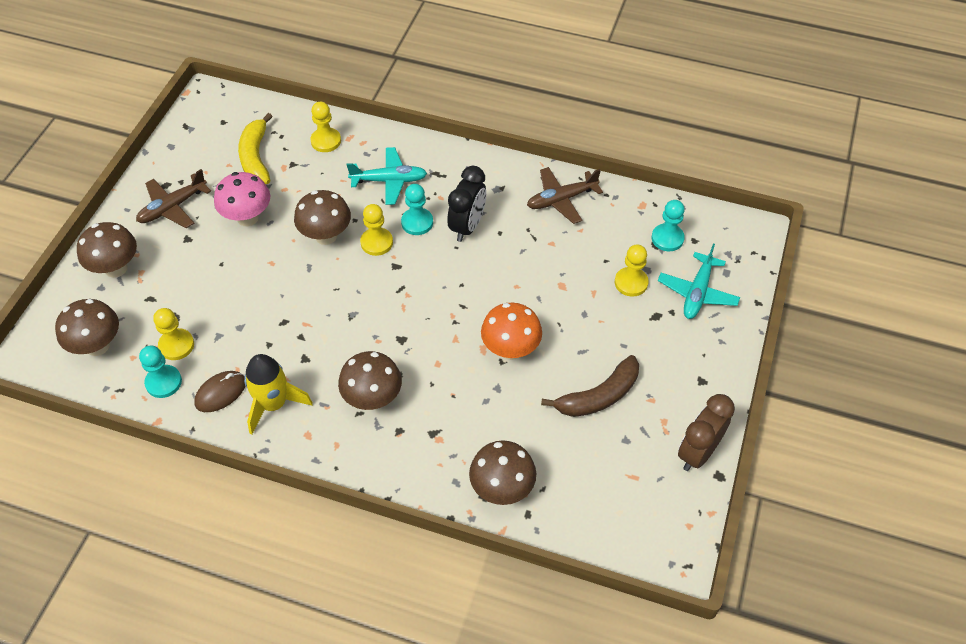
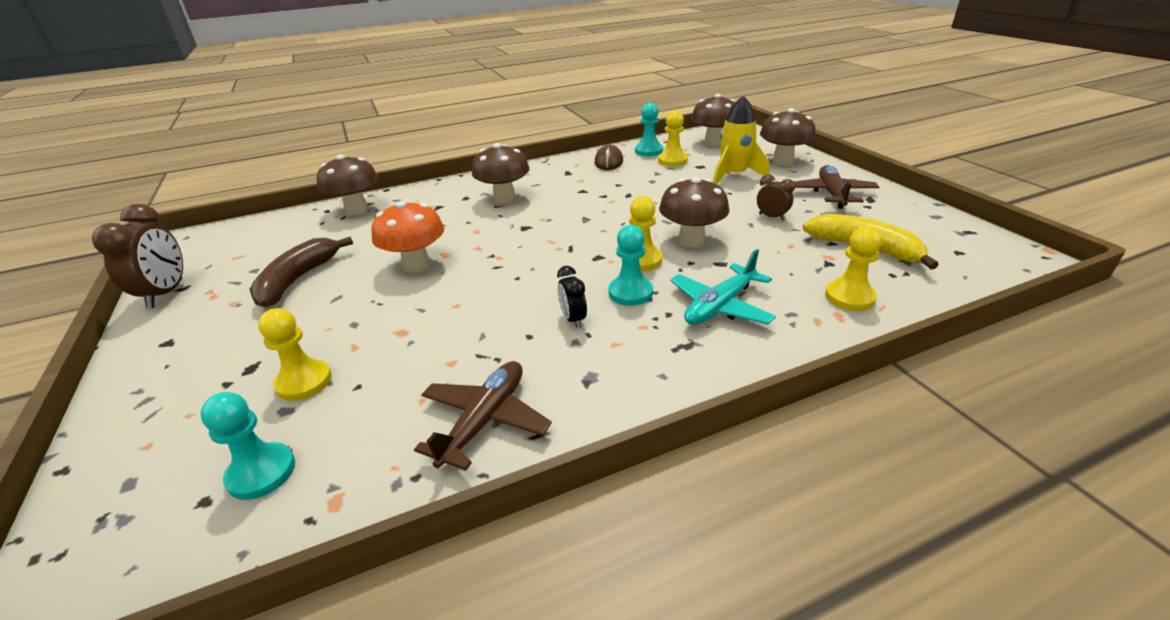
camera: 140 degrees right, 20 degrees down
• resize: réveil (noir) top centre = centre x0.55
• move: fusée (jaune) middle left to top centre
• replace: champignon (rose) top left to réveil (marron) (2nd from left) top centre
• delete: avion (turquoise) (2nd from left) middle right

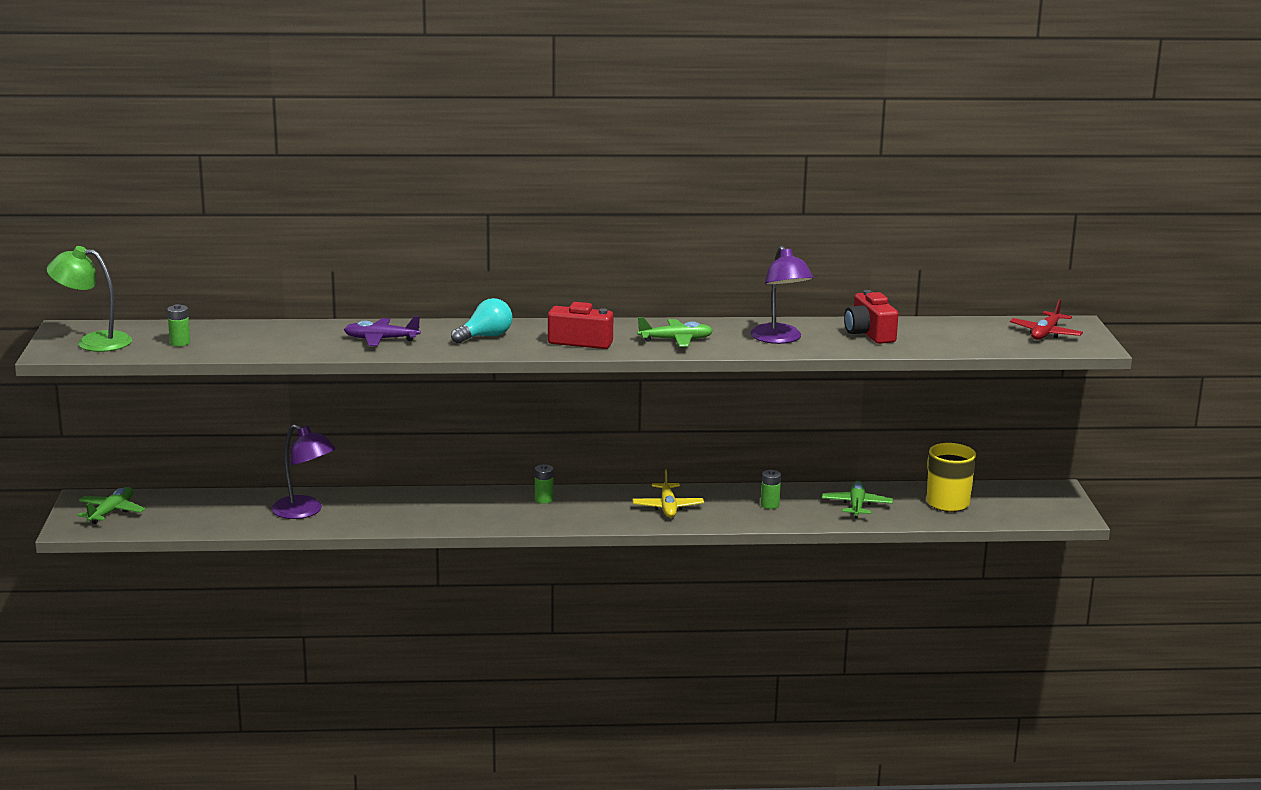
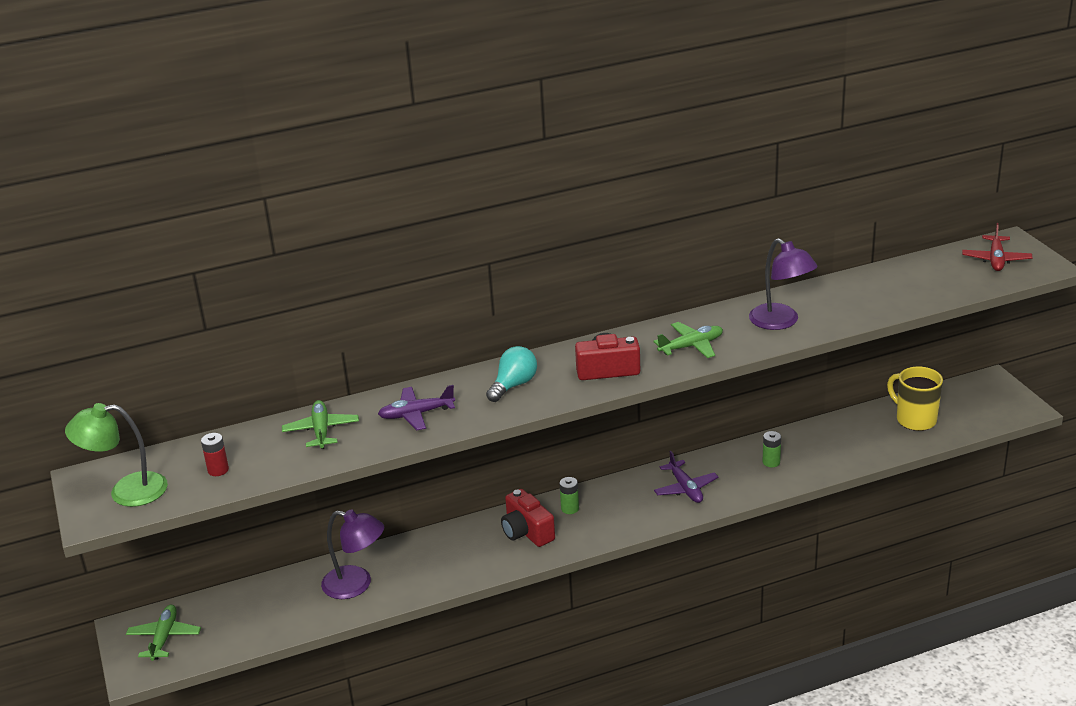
camera: 15 degrees left, 10 degrees up
• recolor: pile (vert) (1st from left) middle left to pile (rouge) middle left
• move: avion (vert) (3rd from left in the first image) middle right to avion (vert) (2nd from left) middle left
• move: appareil photo (rouge) (2nd from left in the first image) middle right to appareil photo (rouge) (1st from left) bottom centre
• recolor: avion (jaune) centre to avion (violet) (2nd from left) bottom centre

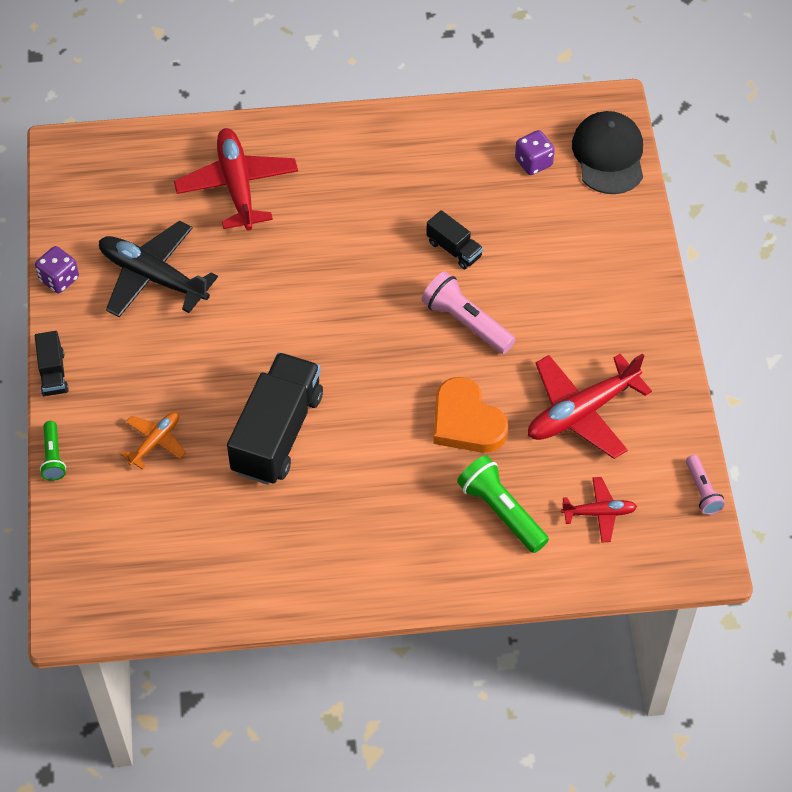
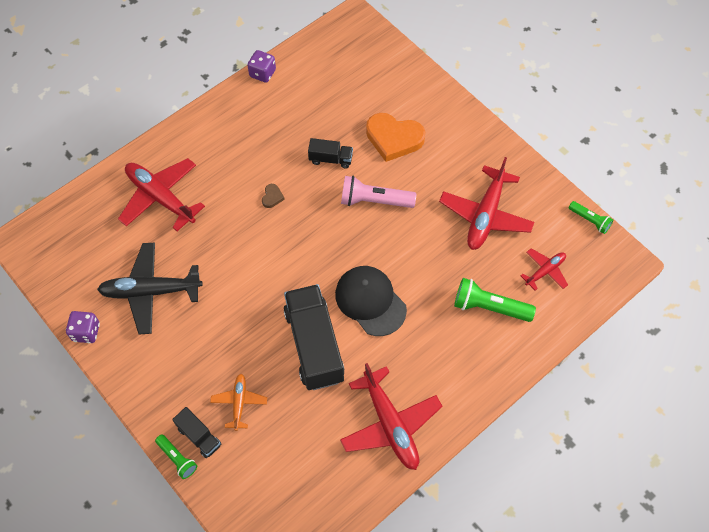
camera: 35 degrees left, 5 degrees up
• move: camion (noir) (1st from left) middle left to bottom left
• move: dé (violet) (2nd from left) top right to top centre
• insert: cœur (marron) centre
• move: casquette (noir) top right to centre
• insert: avion (rouge) (2nd from left) bottom centre
• move: cœur (orange) centre to top centre
• recolor: lampe de poche (rose) (2nd from left) middle right to lampe de poche (vert) (3rd from left) middle right

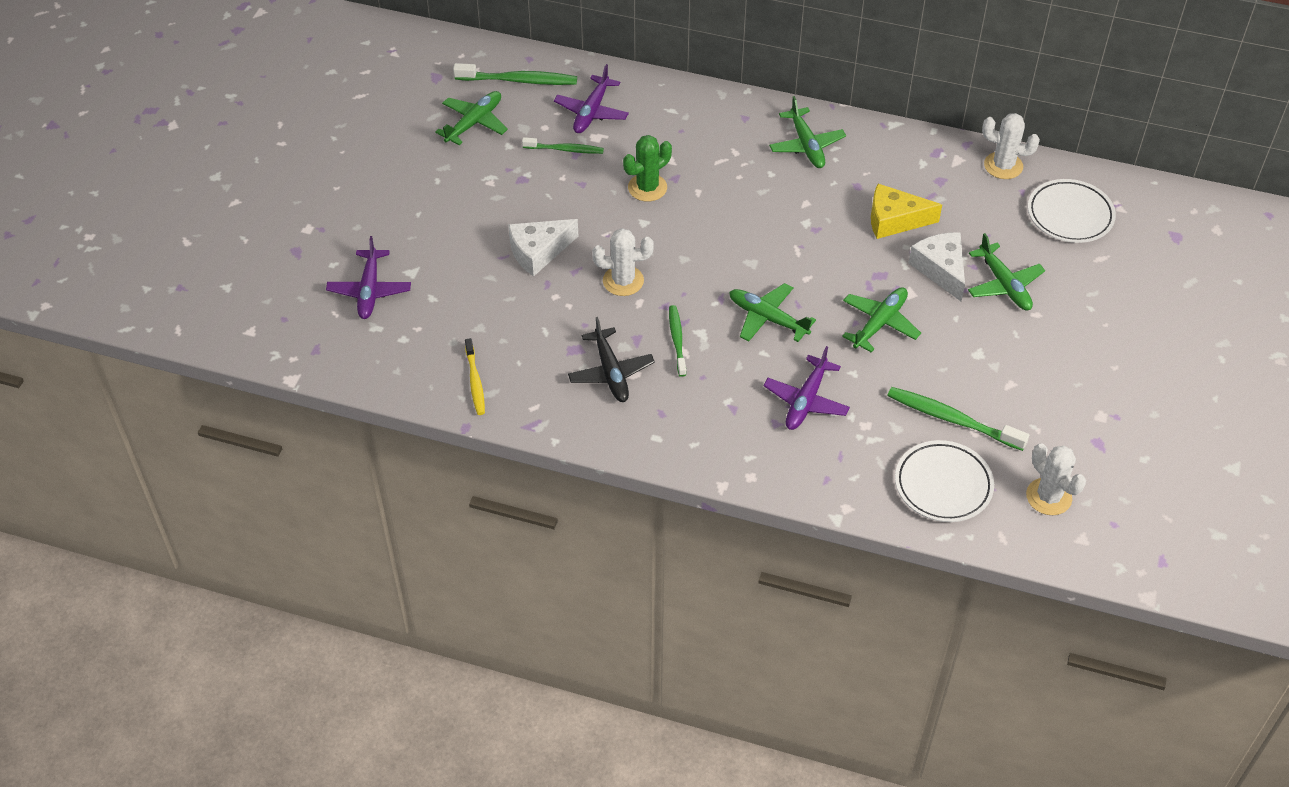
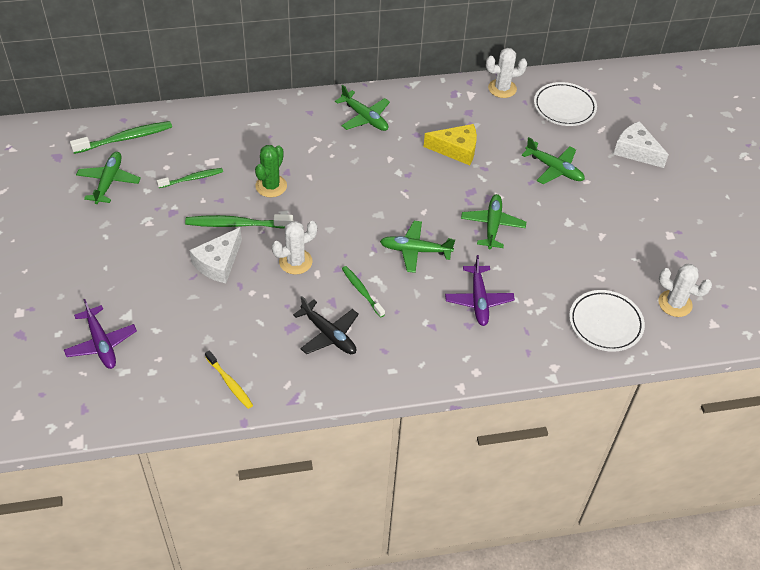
camera: 30 degrees left, 0 degrees up
• move: brosse à dents (vert) (4th from left in the first image) middle right to brosse à dents (vert) (3rd from left) middle left
• rotate: fromage (jaune) top right = top centre 150 degrees counterclockwise
• move: fromage (blanc) (2nd from left) middle right to top right
• delete: avion (violet) (2nd from left) top centre

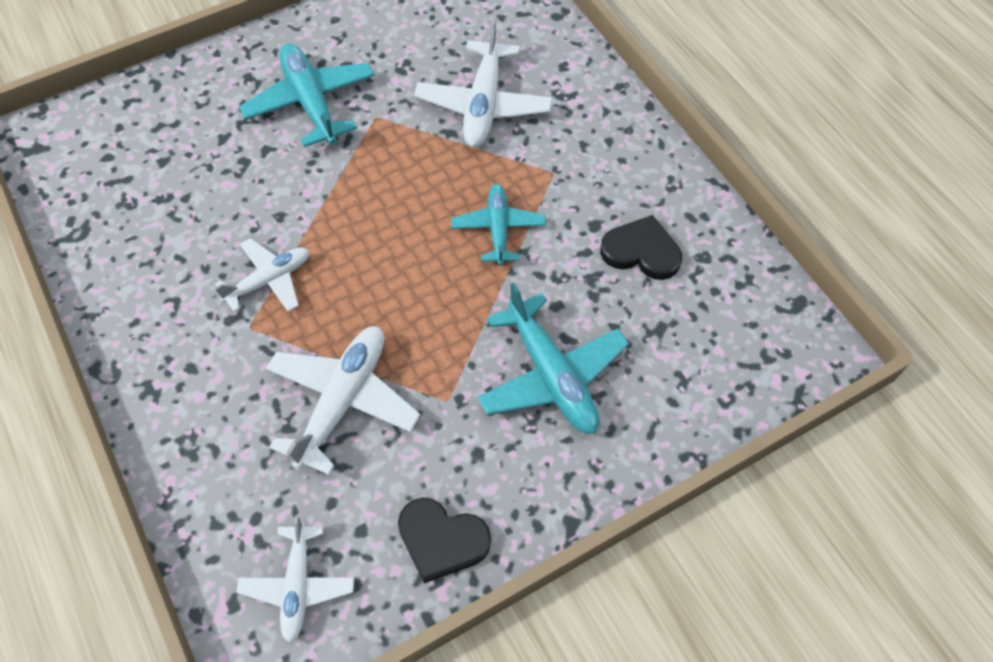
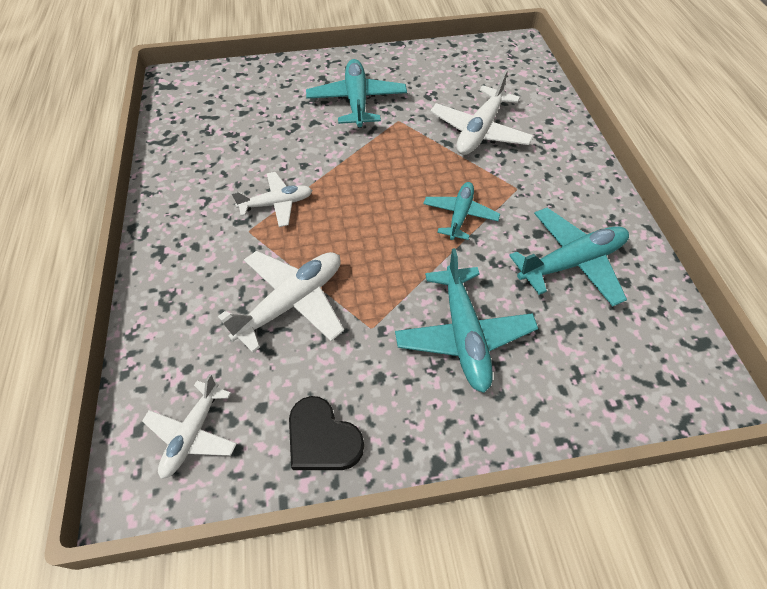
camera: 20 degrees right, 5 degrees down
• replace: cœur (noir) (2nd from left) centre to avion (turquoise) (4th from left) middle right

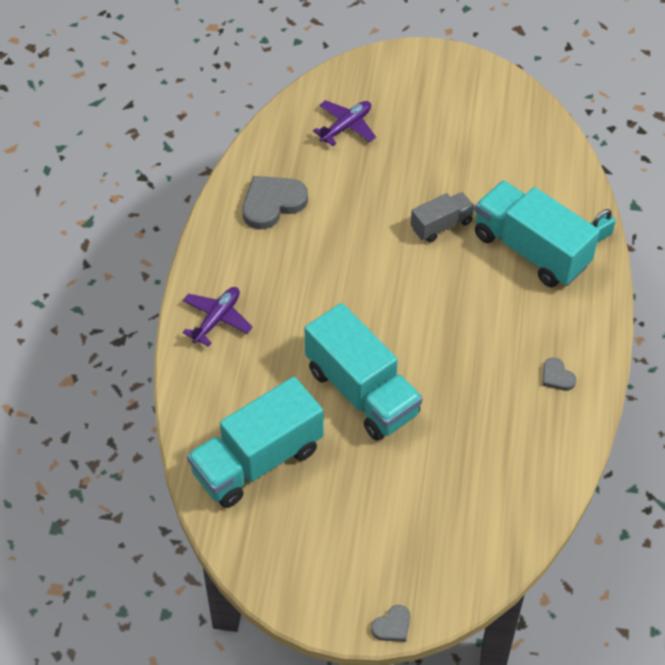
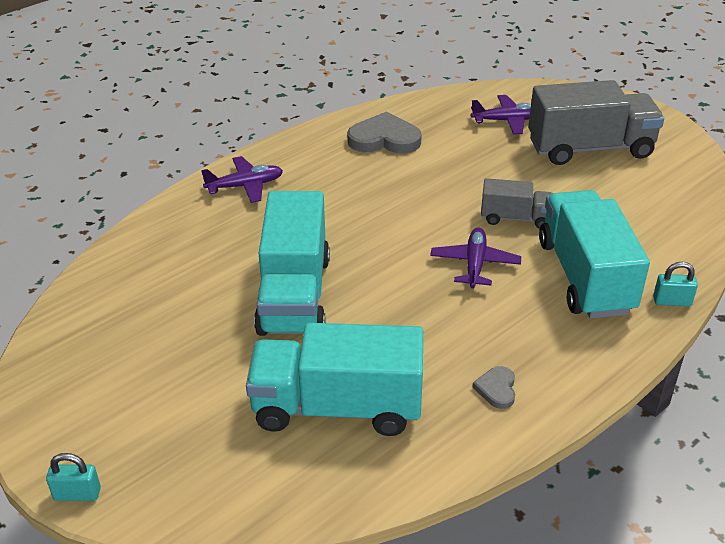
camera: 40 degrees right, 15 degrees down
• replace: cœur (gris) (2nd from left) bottom centre to cadenas (turquoise) (1st from left) bottom left
• move: camion (turquoise) (1st from left in the first image) centre to camion (turquoise) (2nd from left) bottom centre
• insert: avion (violet) (2nd from left) centre
• insert: camion (gris) (2nd from left) top right

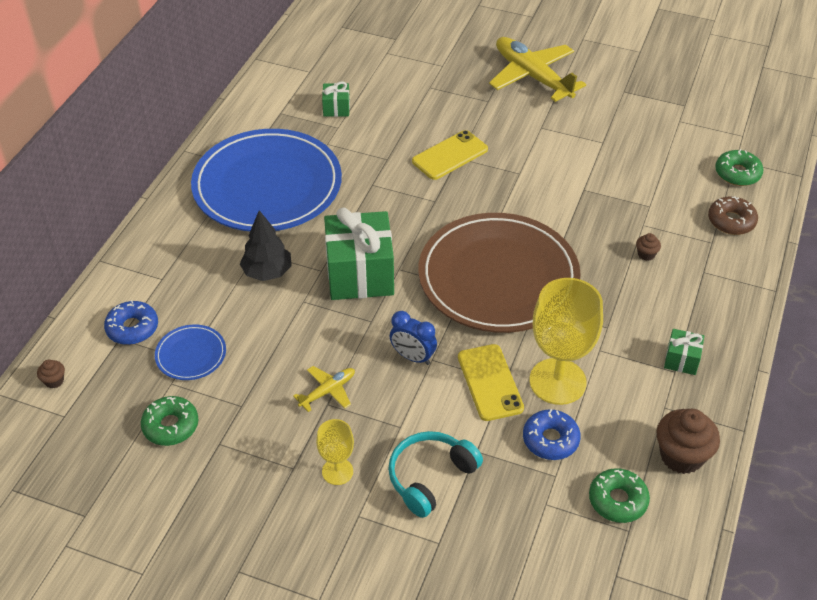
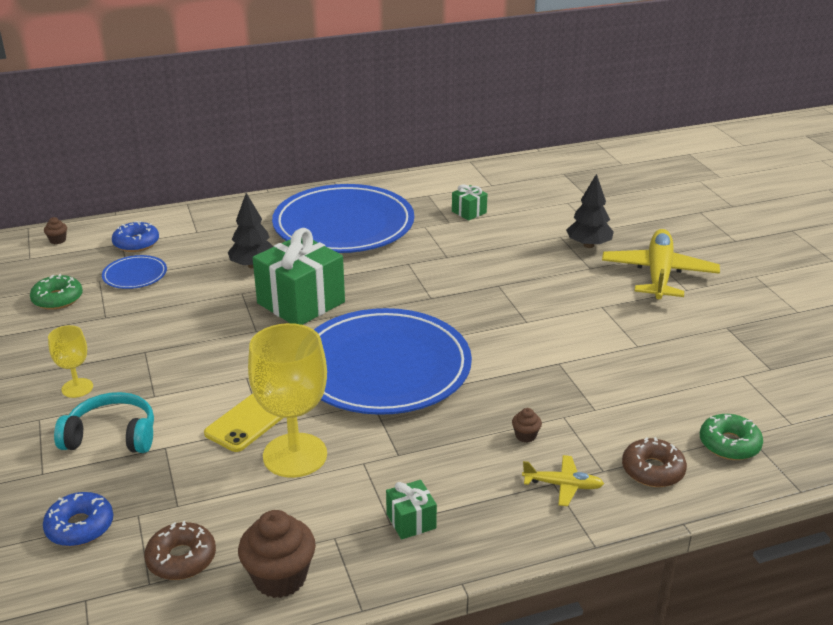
camera: 50 degrees right, 15 degrees down
• move: beignet (bleu) (2nd from left in the first image) bottom right to beignet (bleu) (1st from left) bottom left
• recolor: beignet (vert) (2nd from left) bottom right to beignet (marron) (1st from left) bottom left
• recolor: assiette (marron) centre to assiette (bleu) (3rd from left) centre
• move: avion (jaune) (1st from left) centre to bottom right
• insert: arbre (noir) (2nd from left) middle right
• delete: réveil (bleu) centre
• delete: téléphone (jaune) (1st from left) top centre

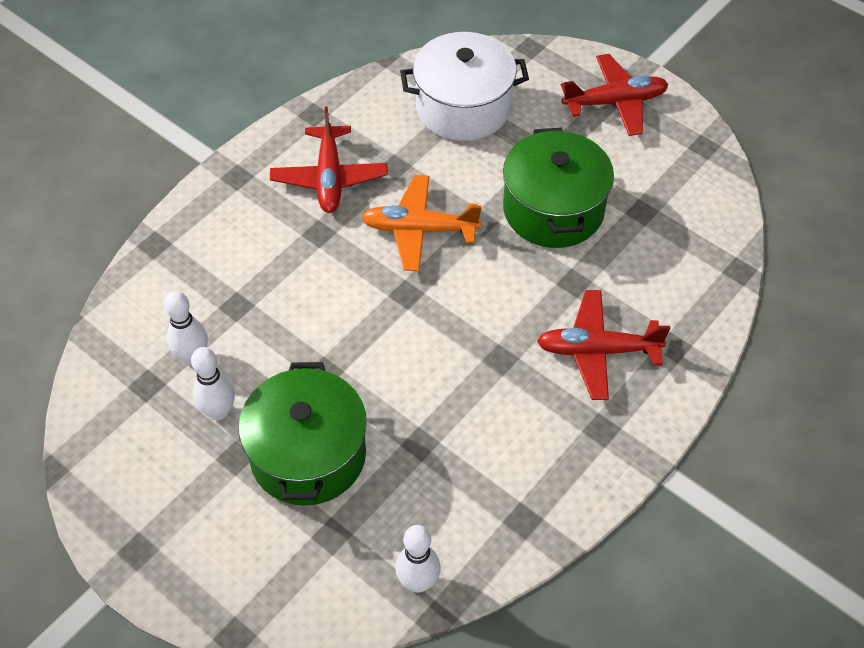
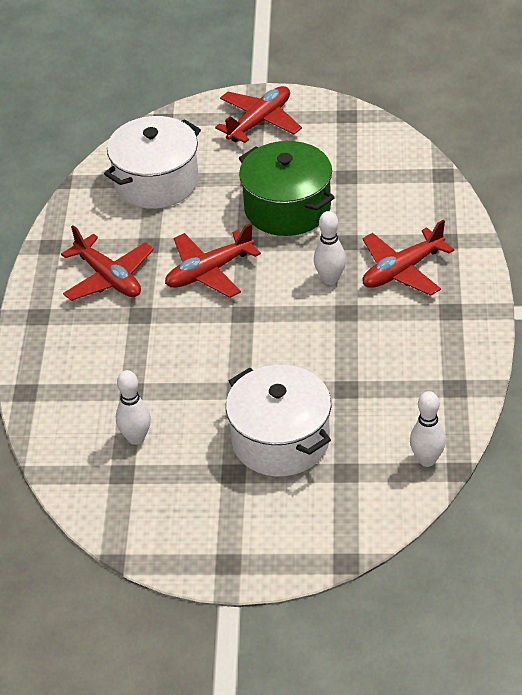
camera: 35 degrees left, 10 degrees down
• recolor: avion (orange) centre to avion (rouge) (2nd from left) centre
• recolor: marmite (vert) (1st from left) bottom centre to marmite (blanc) (2nd from left) centre
• move: quille (blanc) (2nd from left) middle left to centre

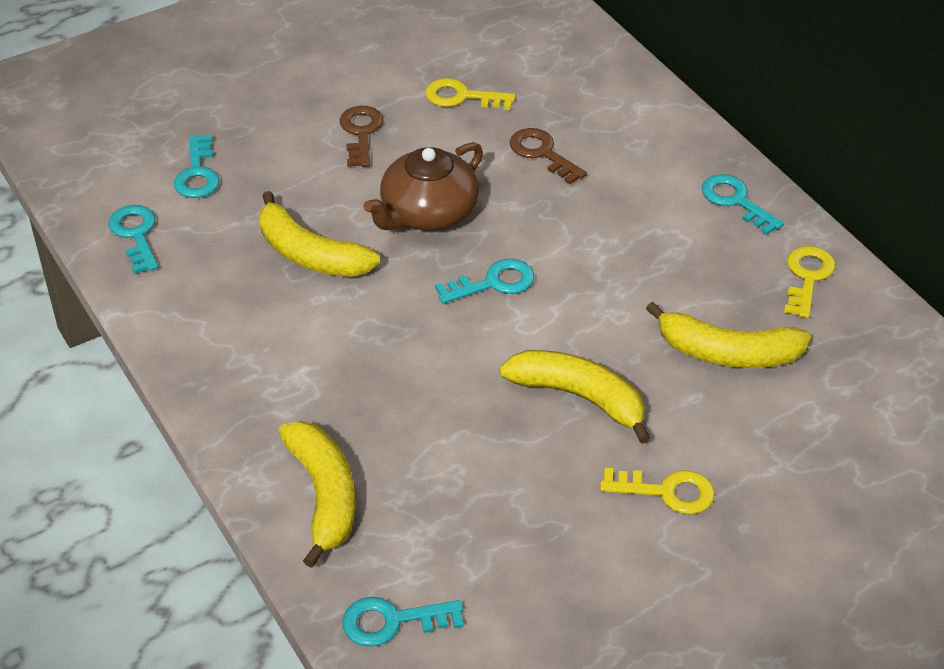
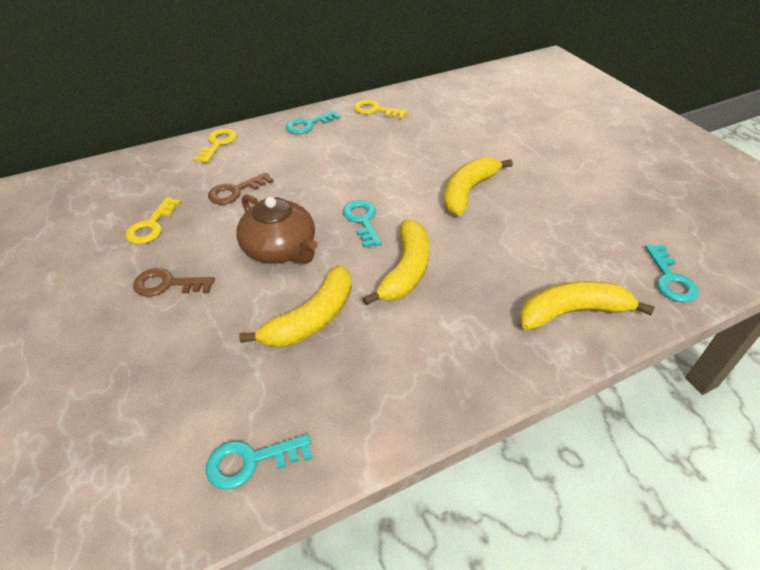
camera: 85 degrees left, 0 degrees up
• move: clé (jaune) (2nd from left) bottom right to top left
• move: banane (jaune) (4th from left in the first image) middle right to banane (jaune) (2nd from left) centre
• delete: clé (turquoise) (2nd from left) top left

